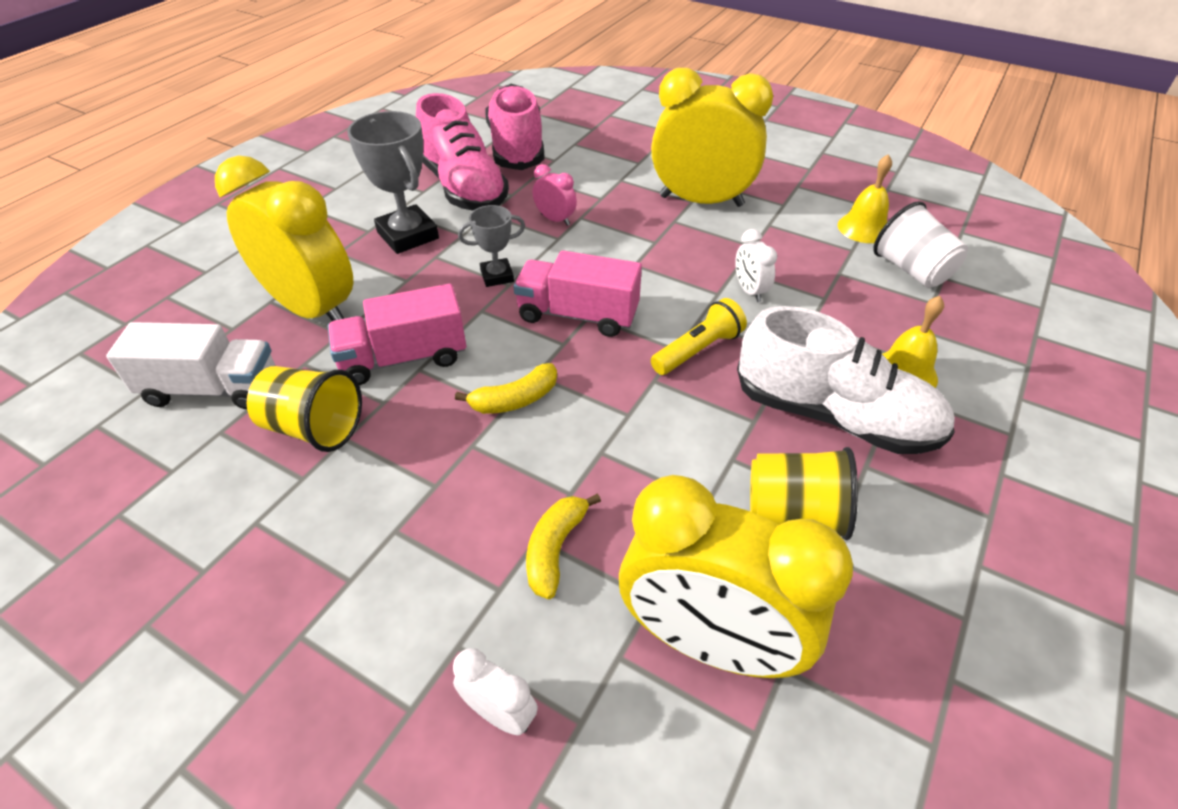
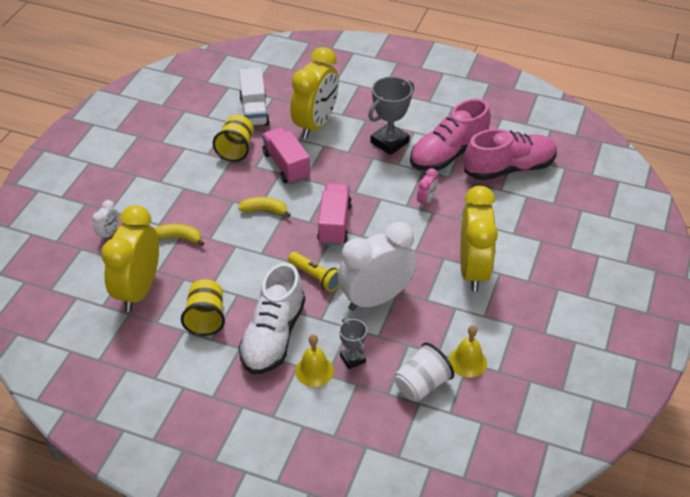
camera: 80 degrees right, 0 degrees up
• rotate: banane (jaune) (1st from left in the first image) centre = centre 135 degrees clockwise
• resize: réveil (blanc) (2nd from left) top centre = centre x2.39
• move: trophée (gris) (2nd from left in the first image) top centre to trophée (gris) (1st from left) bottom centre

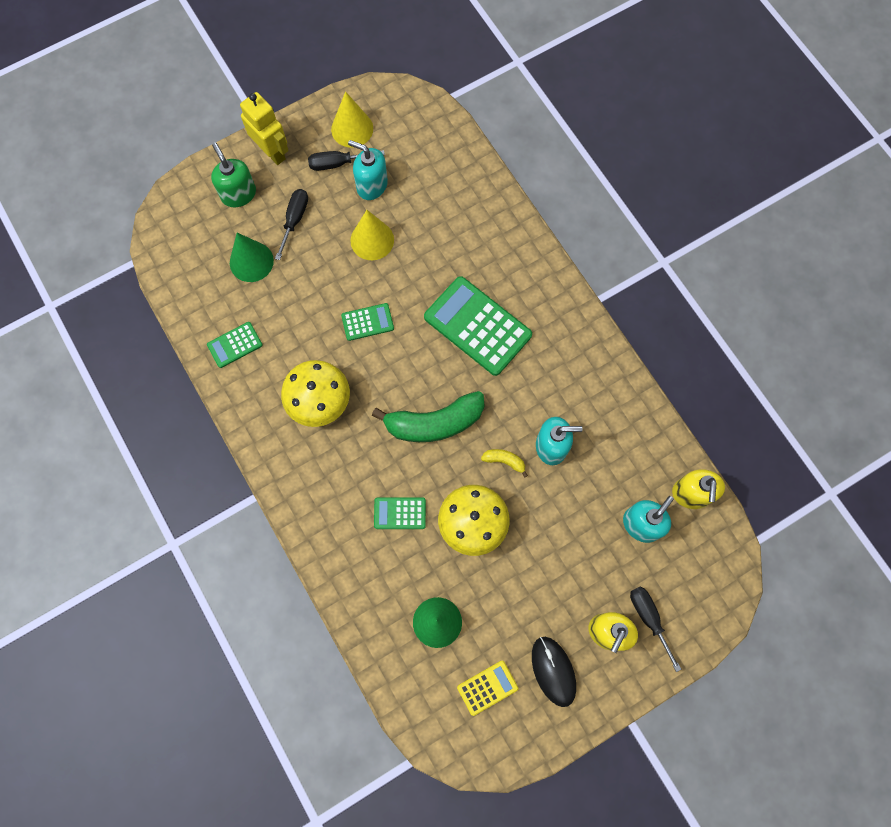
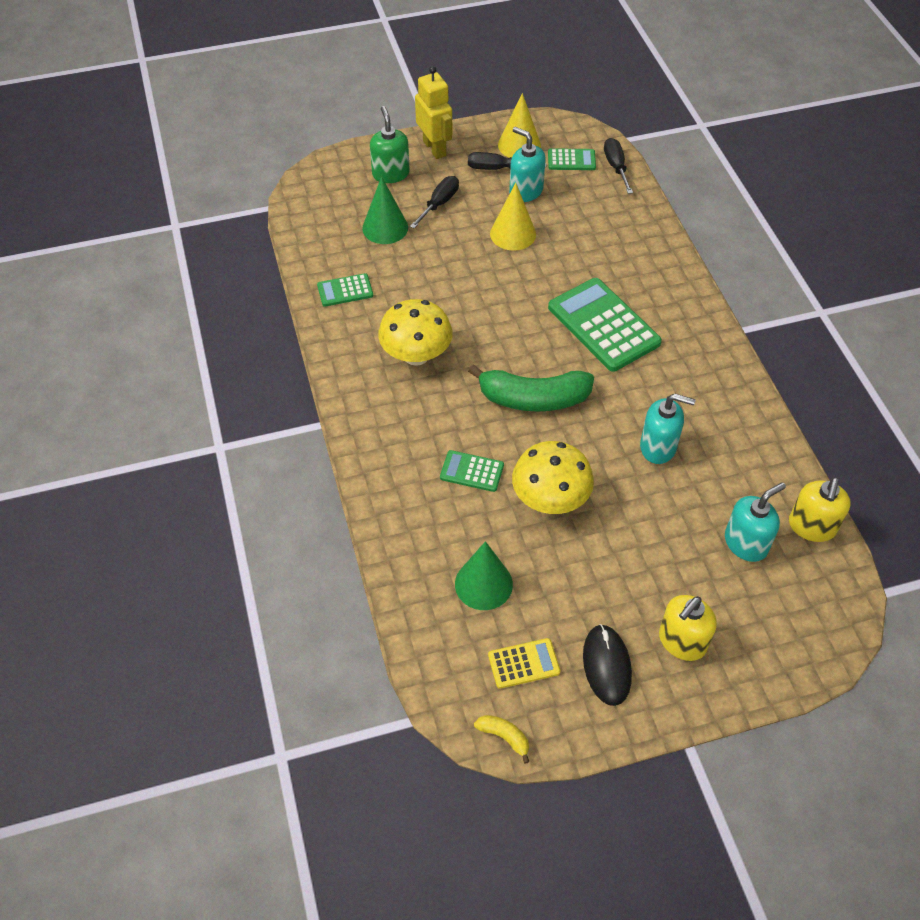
camera: 15 degrees right, 20 degrees down
• move: banane (jaune) centre to bottom centre
• move: calculatrice (vert) (2nd from left in the first image) centre to calculatrice (vert) (3rd from left) top centre
• move: tournevis (noir) (3rd from left) bottom right to top right

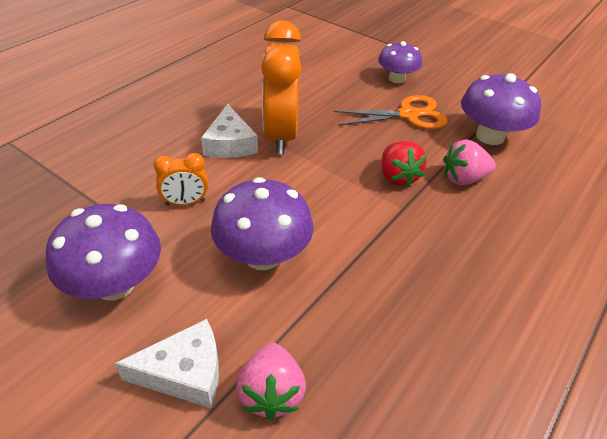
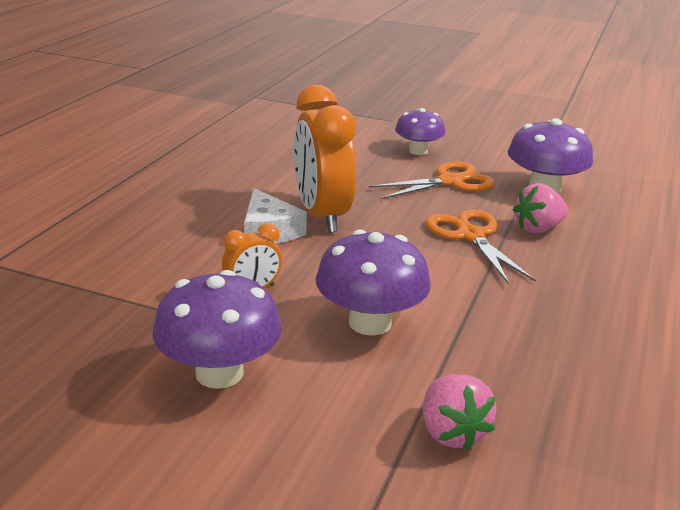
camera: 15 degrees left, 15 degrees down
• replace: fraise (rouge) centre to ciseaux (orange) (2nd from left) middle right
• delete: fromage (blanc) (1st from left) bottom left

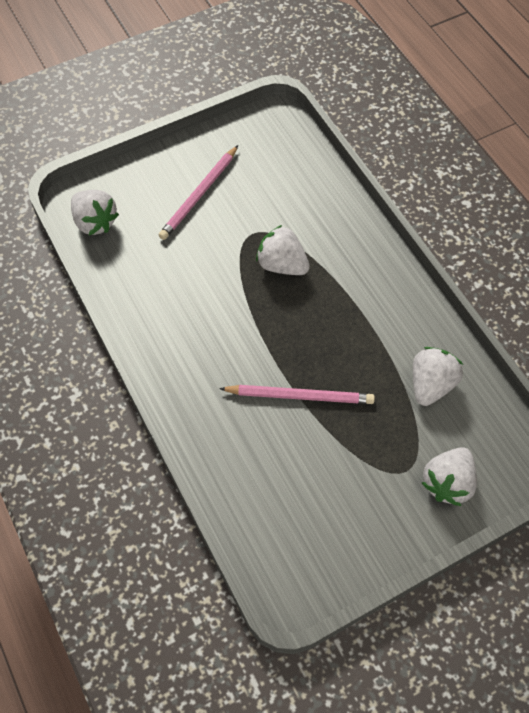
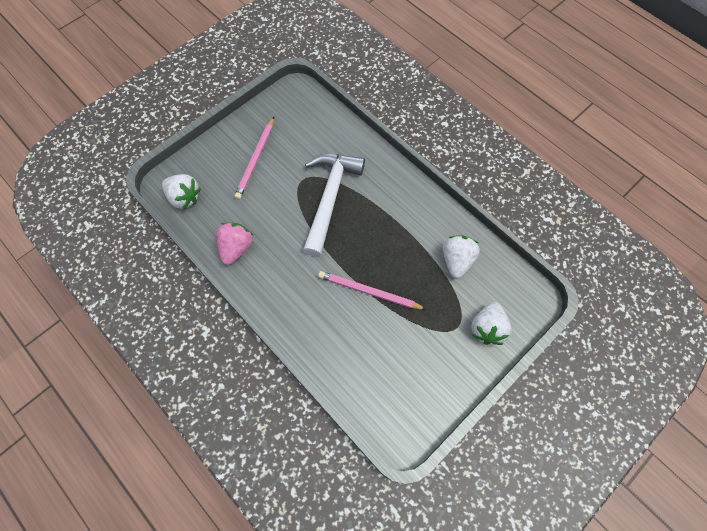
camera: 15 degrees left, 5 degrees up
• insert: fraise (rose) middle left
• replace: fraise (blanc) (2nd from left) centre to marteau (blanc) centre
• rotate: crayon (rose) (2nd from left) centre = centre 150 degrees counterclockwise

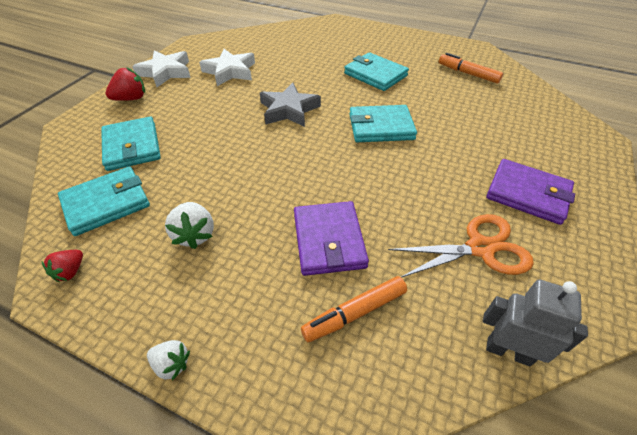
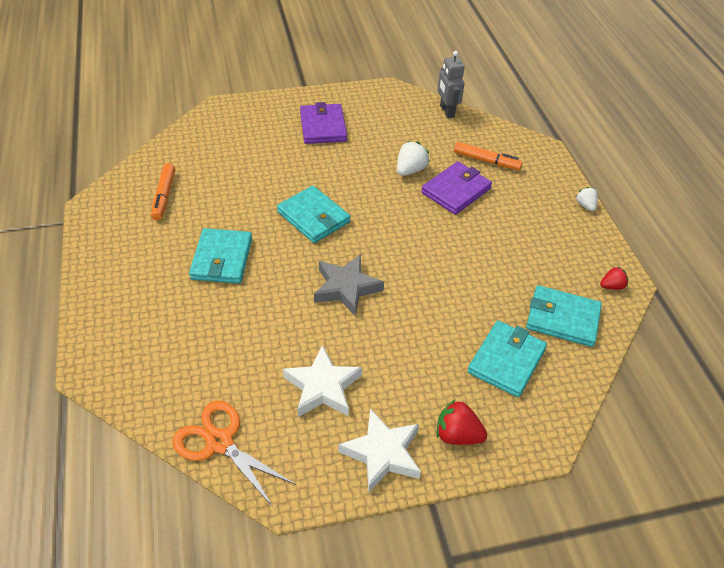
camera: 130 degrees left, 0 degrees up
• move: ciseaux (orange) middle right to bottom left
• move: fraise (blanc) (2nd from left in the first image) middle left to fraise (blanc) (1st from left) top centre

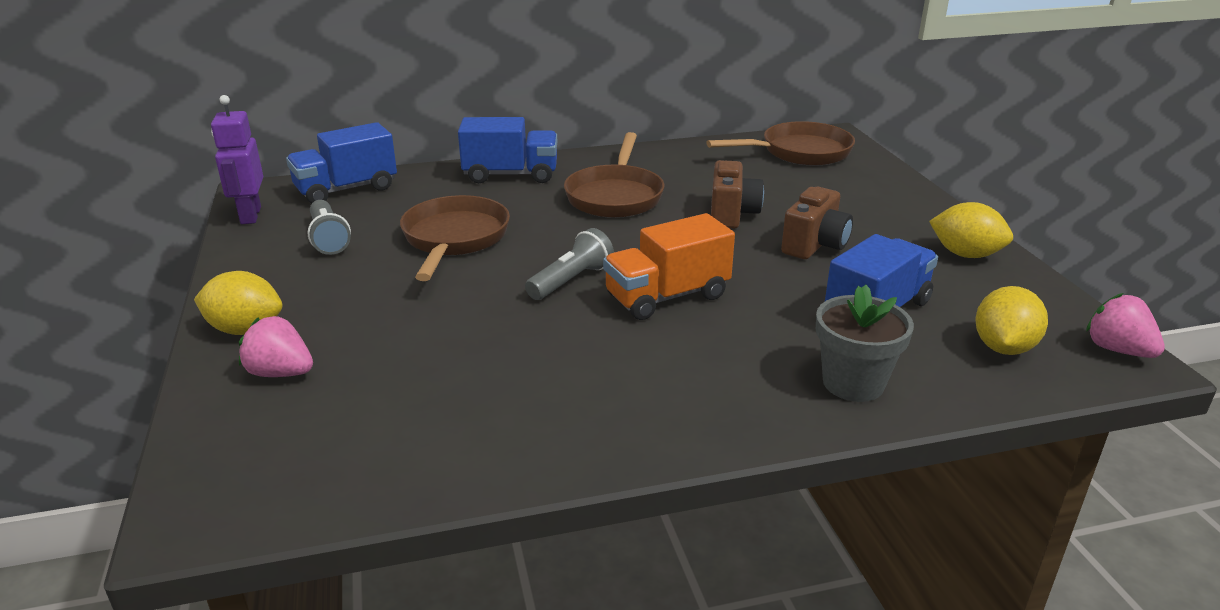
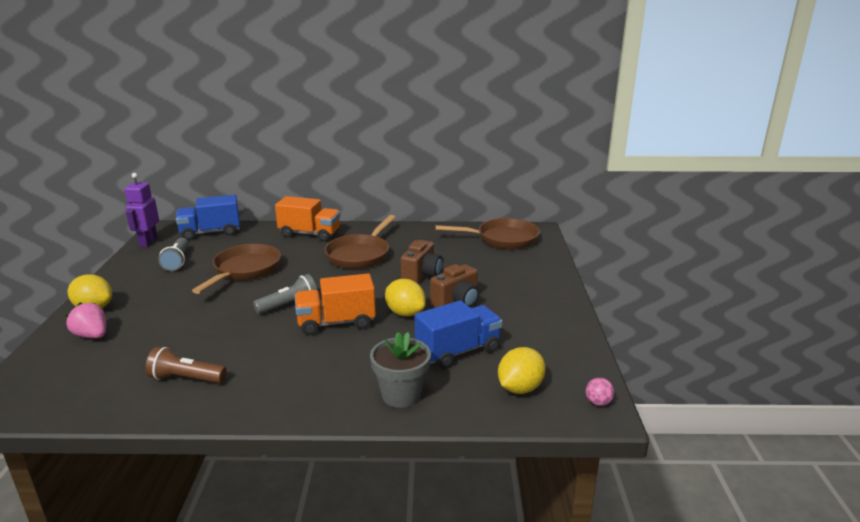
camera: 15 degrees right, 5 degrees down
• insert: lampe de poche (marron) bottom left
• recolor: camion (bleu) (2nd from left) top centre to camion (orange) (1st from left) centre
• move: citron (jaune) (2nd from left) middle right to centre
• replace: fraise (rose) (2nd from left) middle right to balle (rose) bottom right

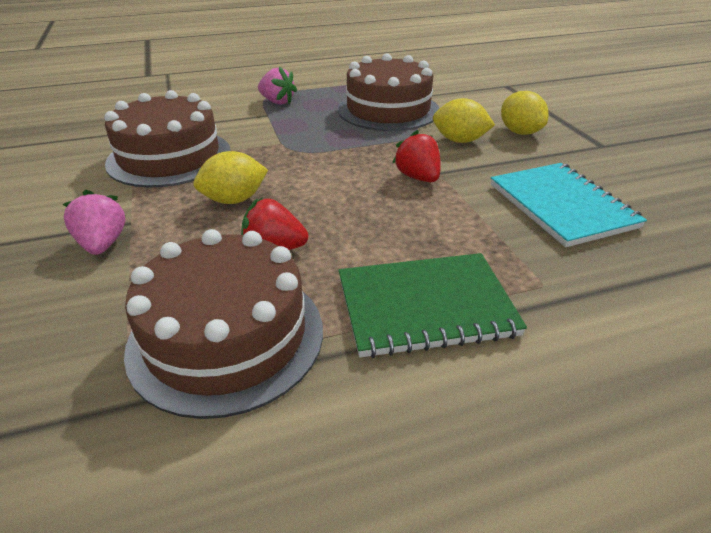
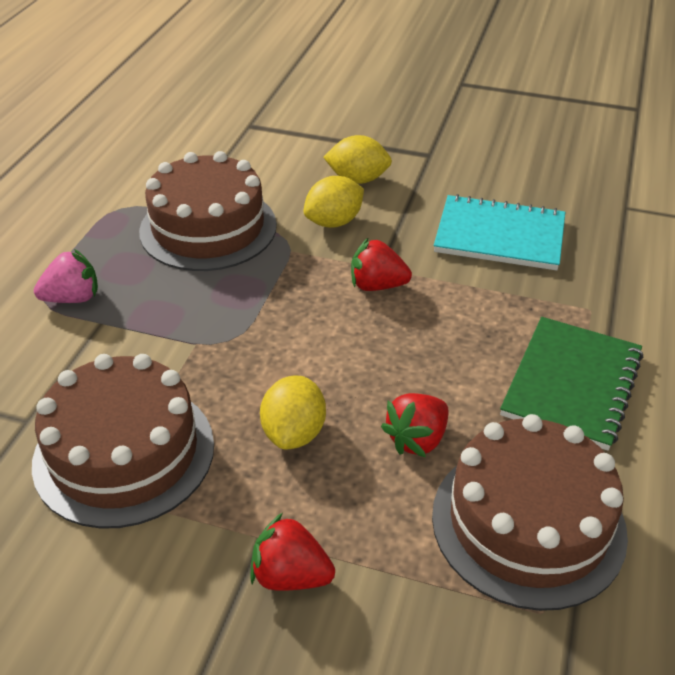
camera: 55 degrees left, 5 degrees up
• recolor: fraise (rose) (1st from left) middle left to fraise (rouge) (1st from left) bottom centre

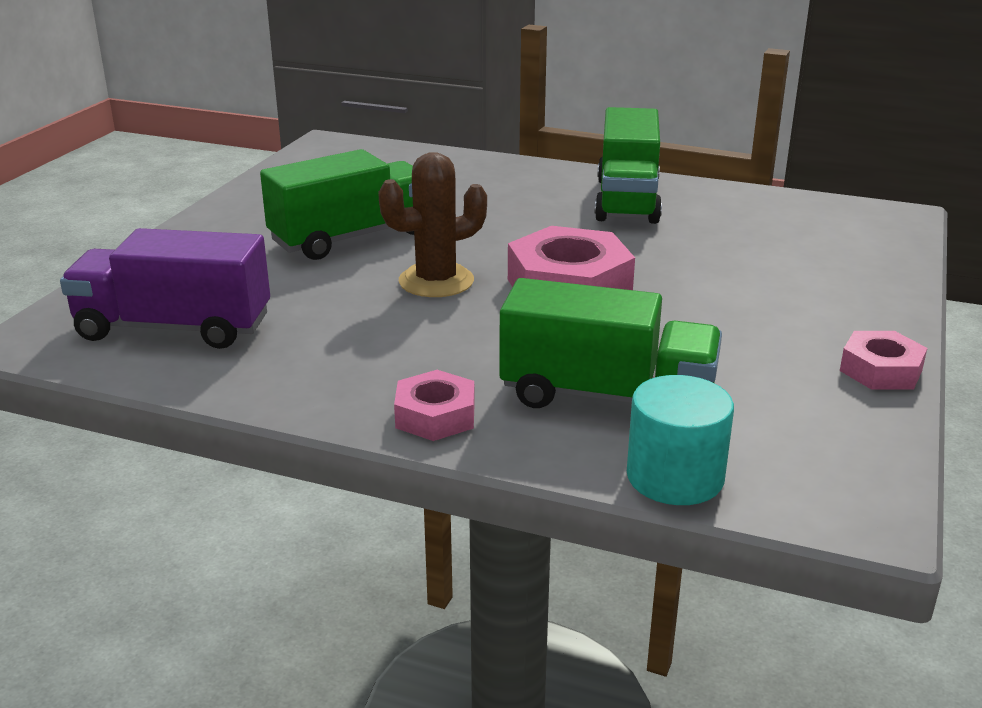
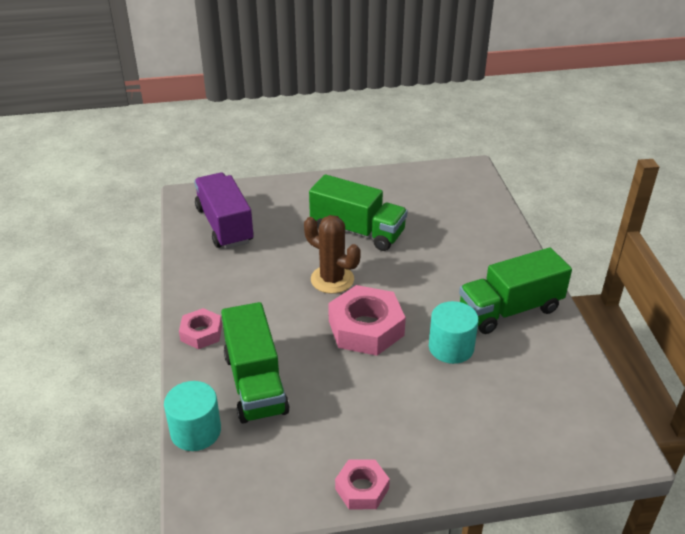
camera: 60 degrees right, 10 degrees up
• insert: cylindre (turquoise) (2nd from left) centre

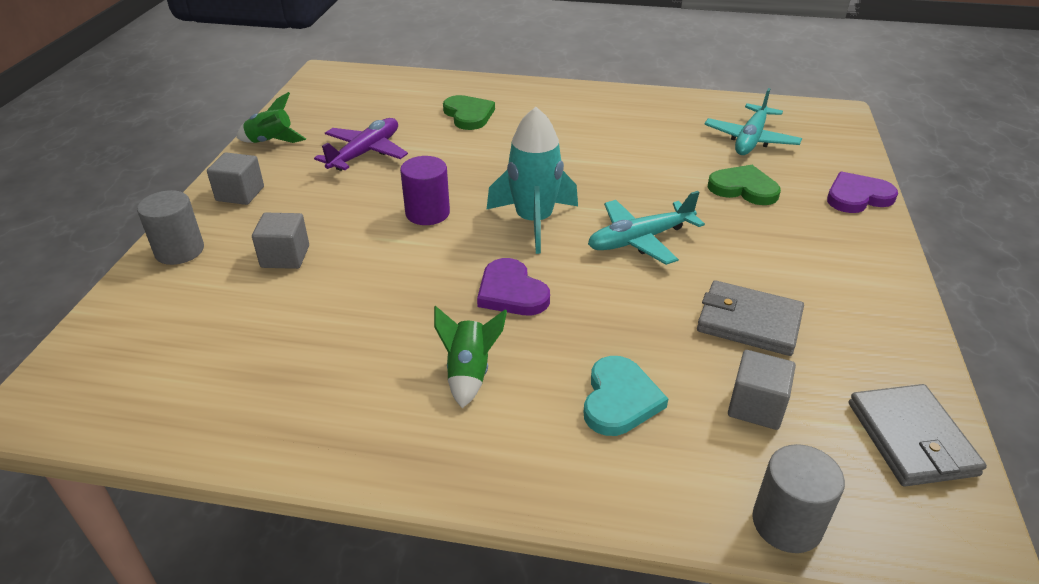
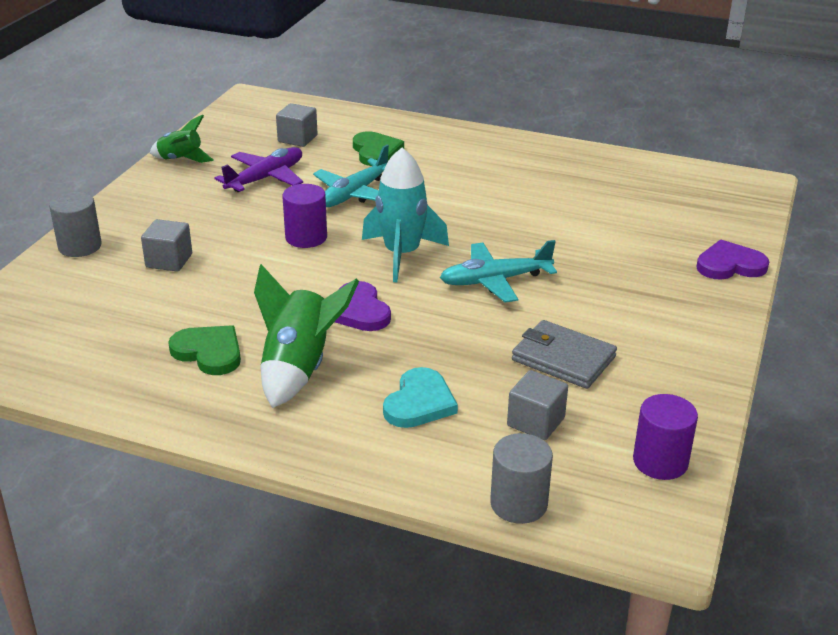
camera: 10 degrees right, 5 degrees down
• move: cœur (vert) (2nd from left in the first image) top right to cœur (vert) (1st from left) middle left
• resize: fusée (vert) (2nd from left) centre = centre x1.65
• move: cube (gris) (1st from left in the first image) top left to cube (gris) (2nd from left) top centre
• move: avion (turquoise) (2nd from left in the first image) top right to avion (turquoise) (1st from left) top centre
• replace: portefeuille (gris) (2nd from left) bottom right to cylindre (violet) (2nd from left) bottom right

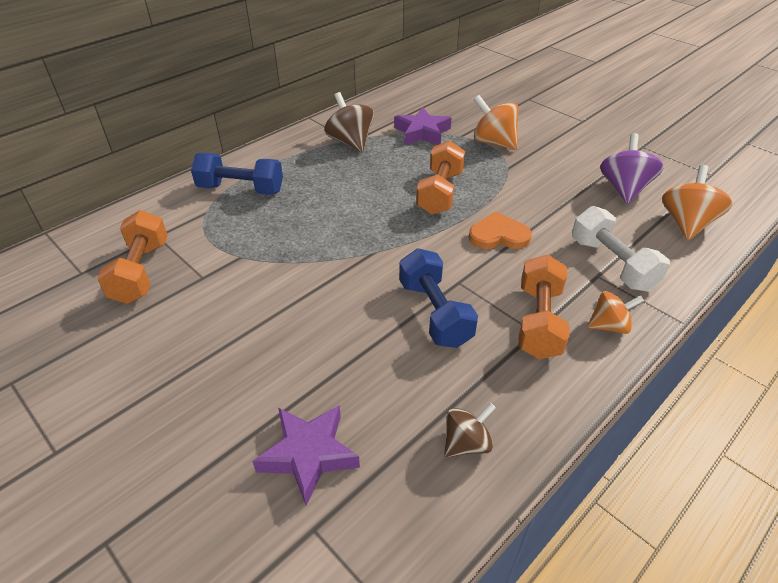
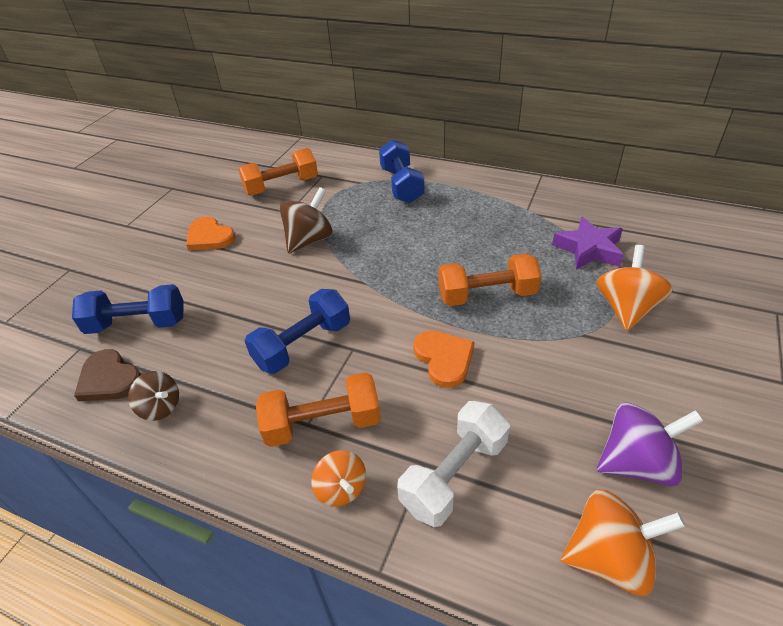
camera: 70 degrees right, 0 degrees up
• replace: étoile (violet) (1st from left) bottom centre to haltère (bleu) (1st from left) middle left
• insert: cœur (marron) middle left
• insert: cœur (orange) (1st from left) middle left
• move: toupie (marron) (1st from left in the first image) top centre to toupie (marron) (2nd from left) centre

